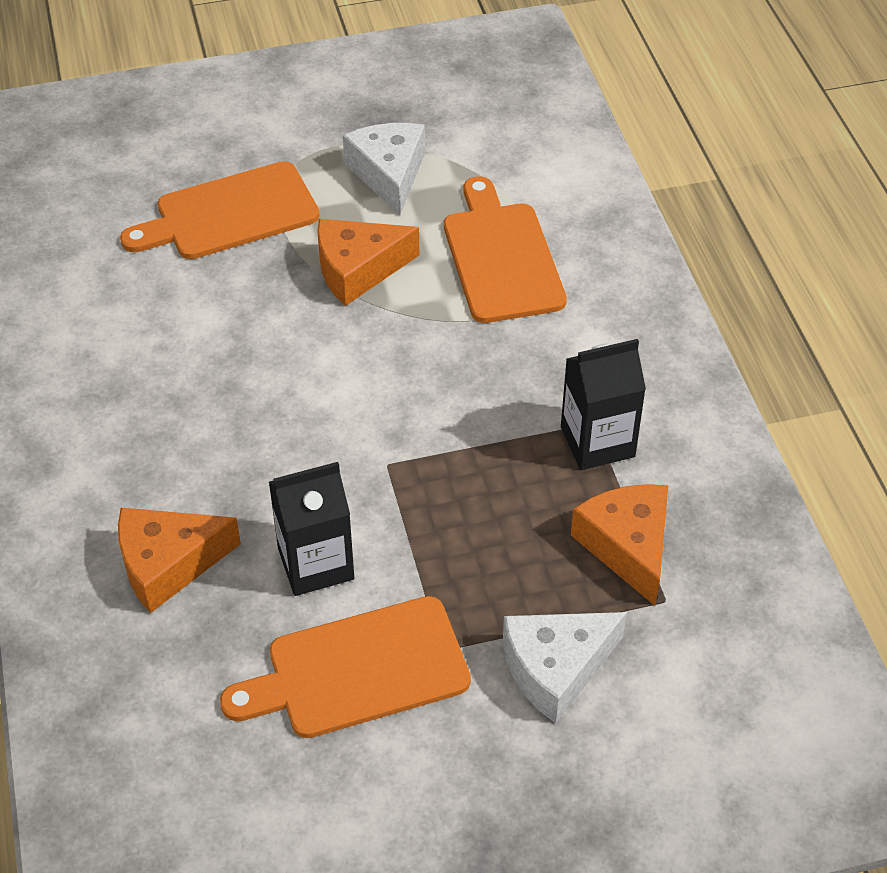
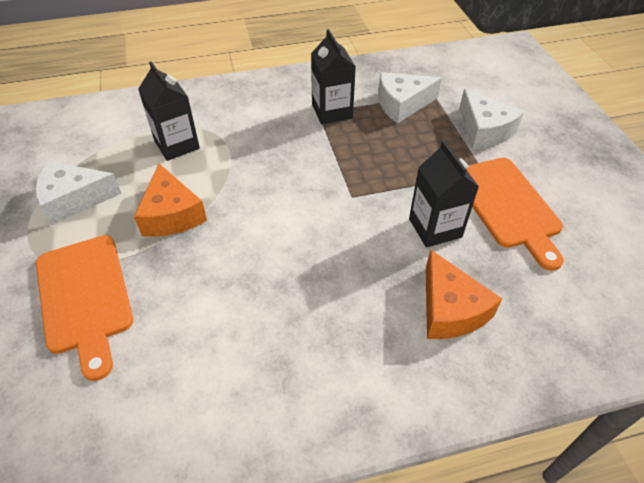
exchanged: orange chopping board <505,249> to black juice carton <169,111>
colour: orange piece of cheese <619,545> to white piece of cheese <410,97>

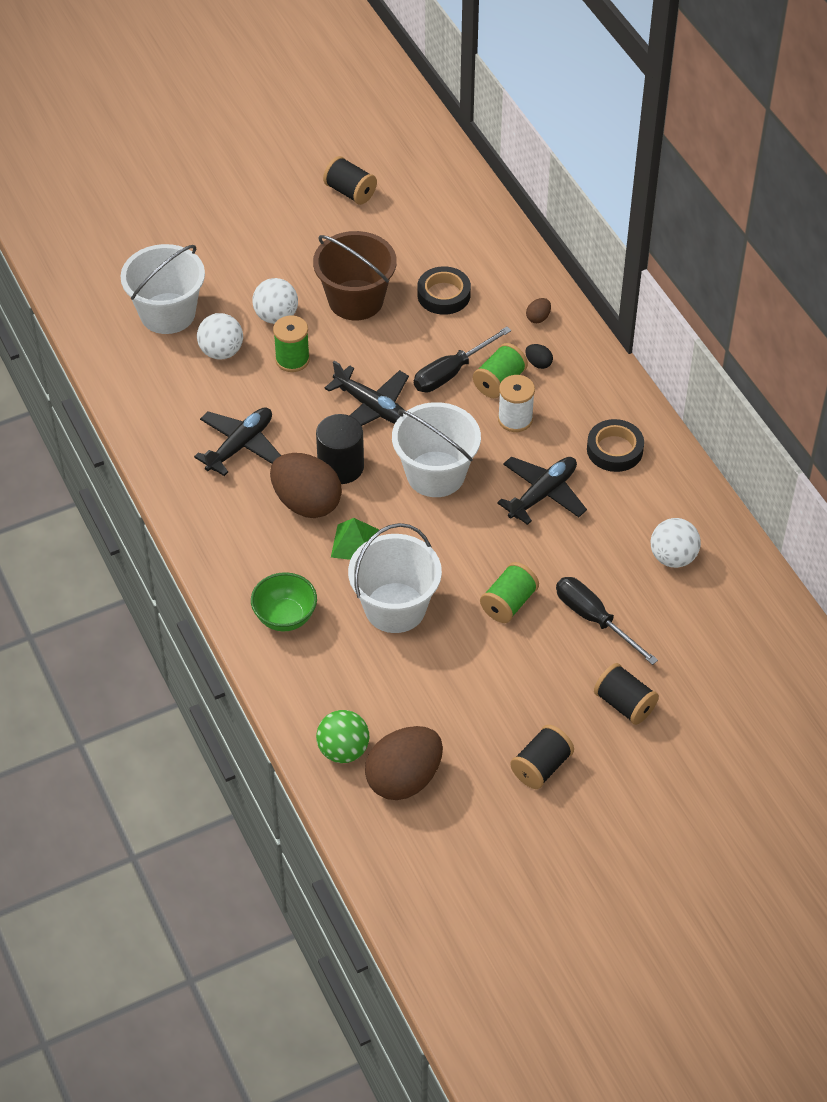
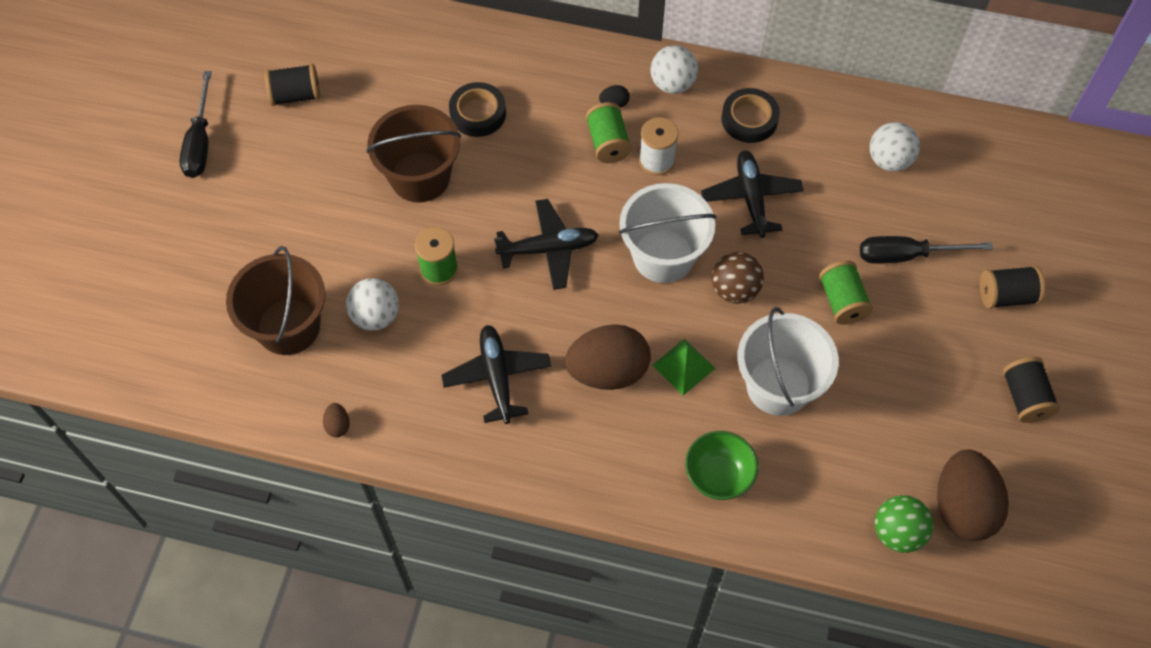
missing: black cylinder <340,449>
appeared: russet ball <738,278>
relocated: white ball <275,301> to <674,69>; russet toy egg <538,310> to <336,420>; black hand screwdriver <463,359> to <195,124>
colour: white pail <163,289> to russet pail <275,300>

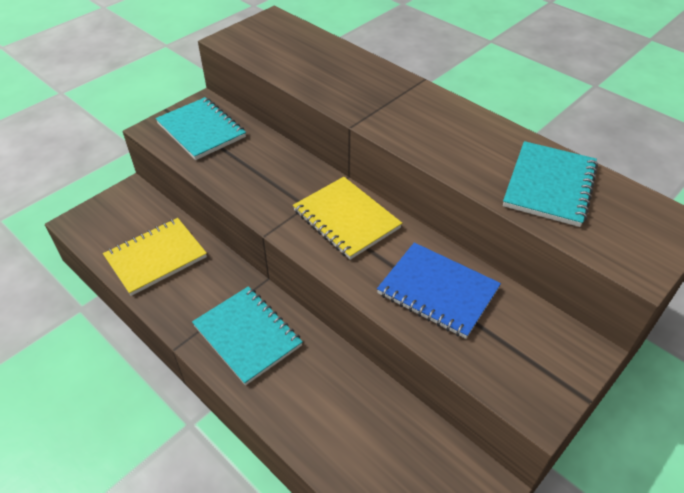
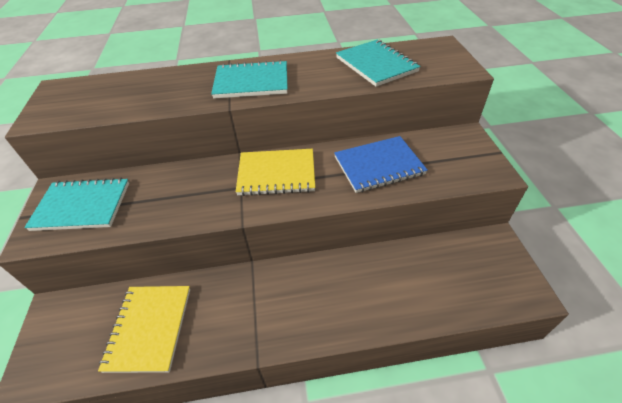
relocated: aqua notebook <247,336> to <249,79>

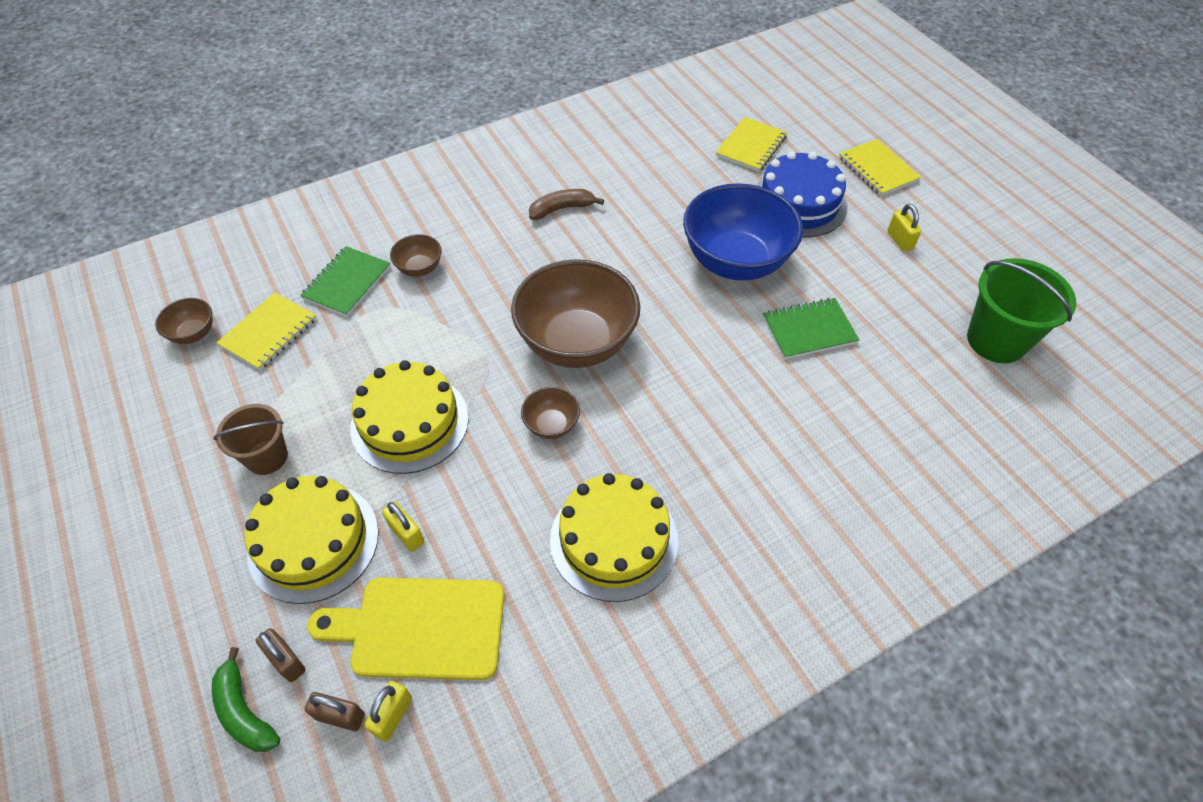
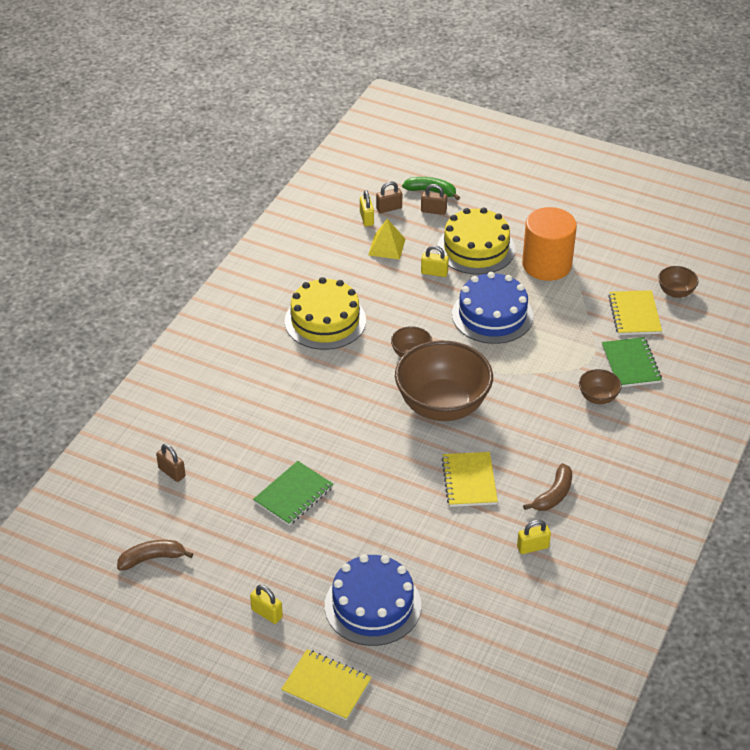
missing: blue bowl <743,232>
appeared: russet padlock <170,463>; yellow padlock <534,537>
relocated: yellow notebook <751,144> to <469,479>
exchanged: emerald pail <1021,310> to russet toy banana <155,555>; russet pail <250,439> to orange cylinder <549,244>; yellow chopping board <405,628> to yellow pyramid <386,239>
colour: yellow cake <410,417> to blue cake <492,308>

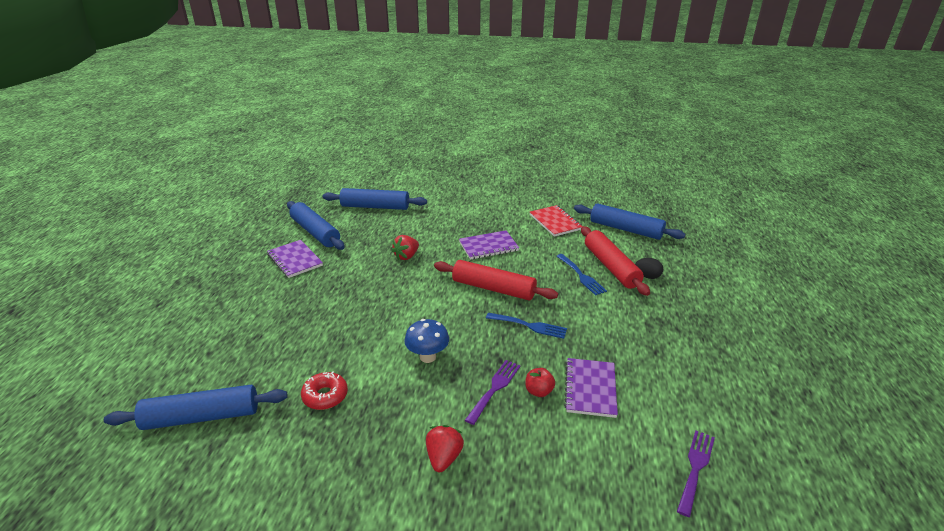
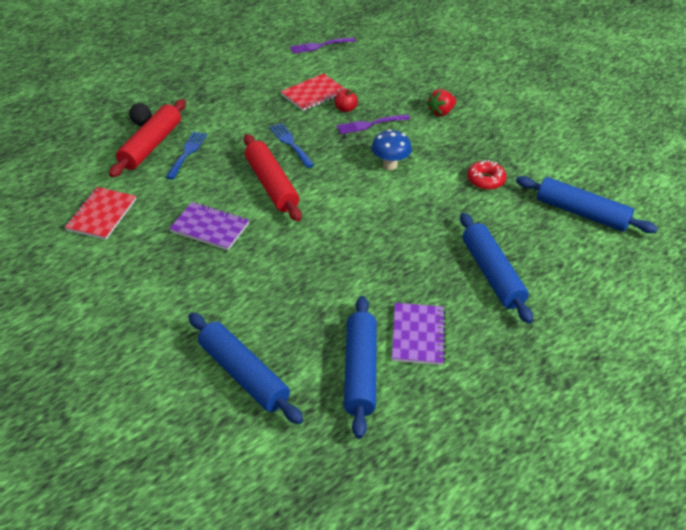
missing: red strawberry <405,247>
relocated: blue pastry roller <629,221> to <496,268>
colour: violet notebook <591,388> to red notebook <313,92>

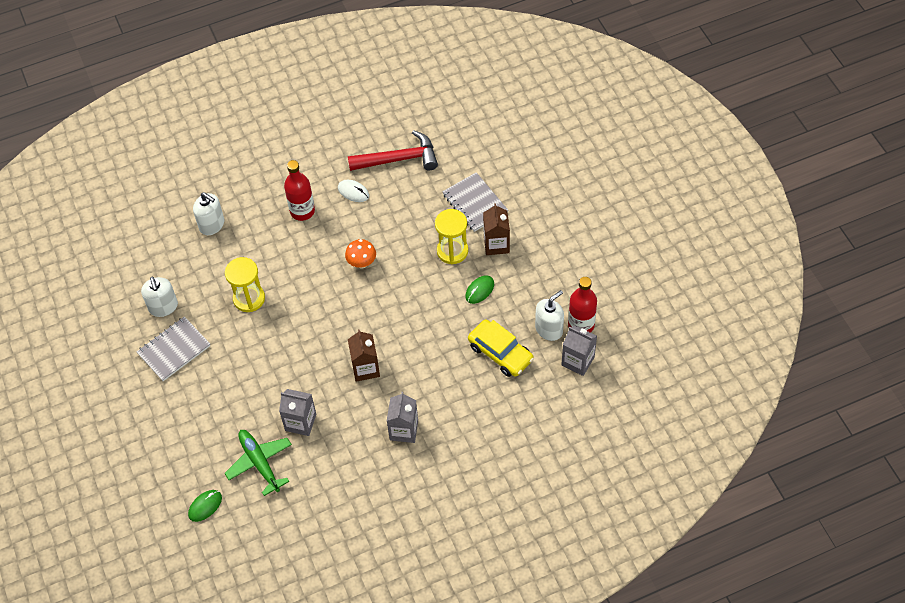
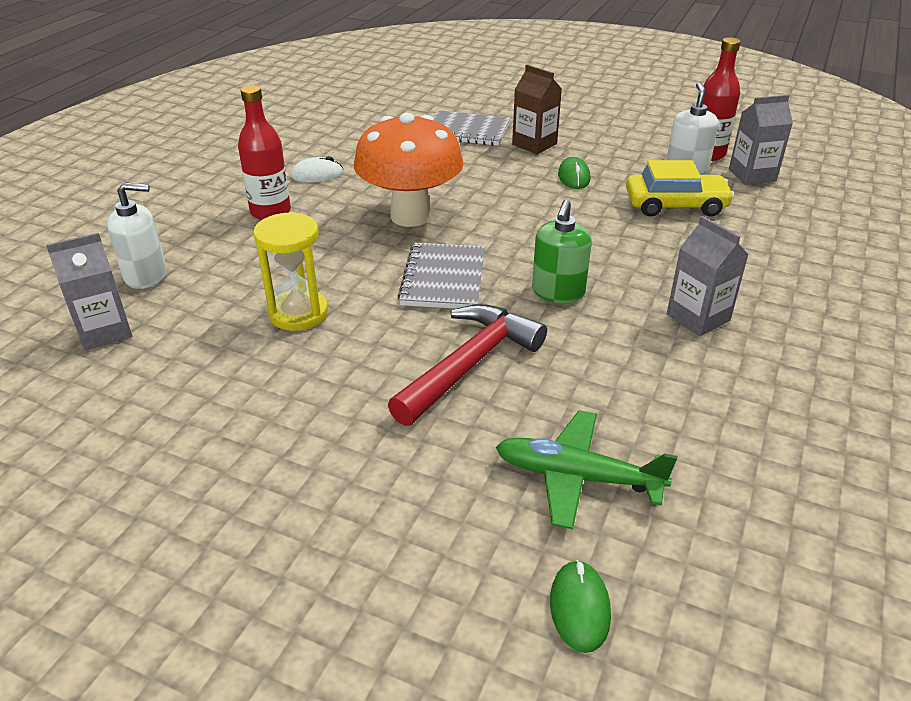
missing: yellow sandglass <451,236>; white pump bottle <159,297>
relocated: red carpenter's hammer <393,150> to <467,365>; grey notebook <173,348> to <441,276>; grey juice carton <297,412> to <89,291>
exchanged: russet juice carton <364,355> to emerald pump bottle <562,251>
size: orange fungus <360,254> = <409,170> x2.15

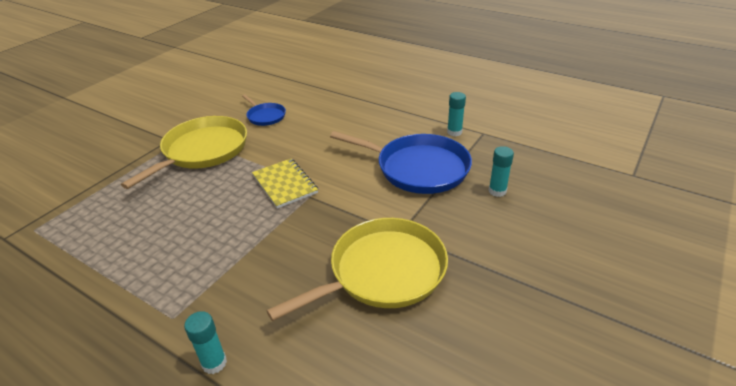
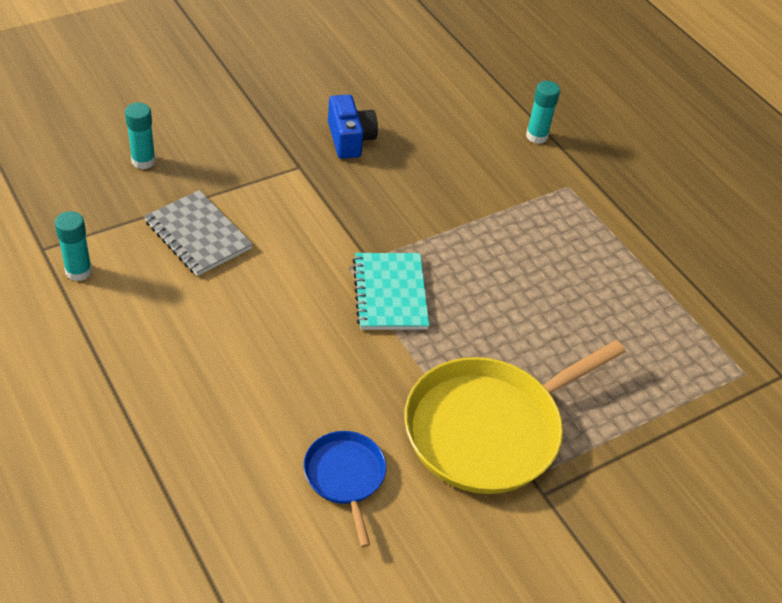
exchanged: blue pan <401,162> to grey notebook <198,233>; yellow pan <357,269> to blue compact camera <353,126>
colour: yellow notebook <285,184> to aqua notebook <391,291>

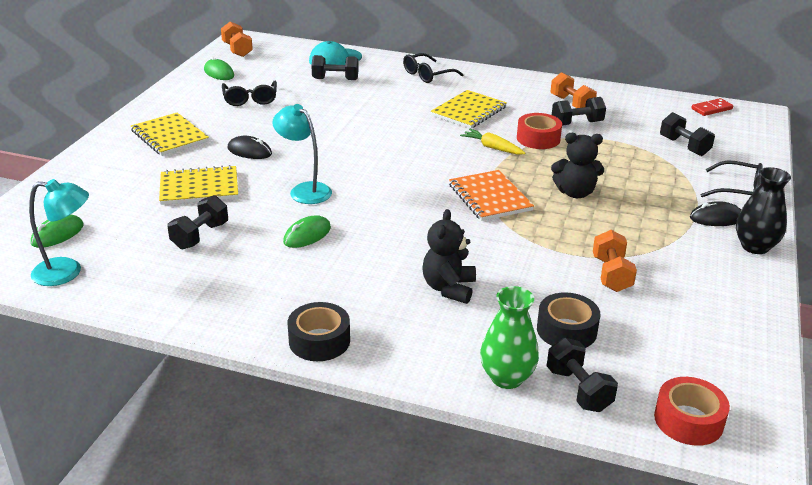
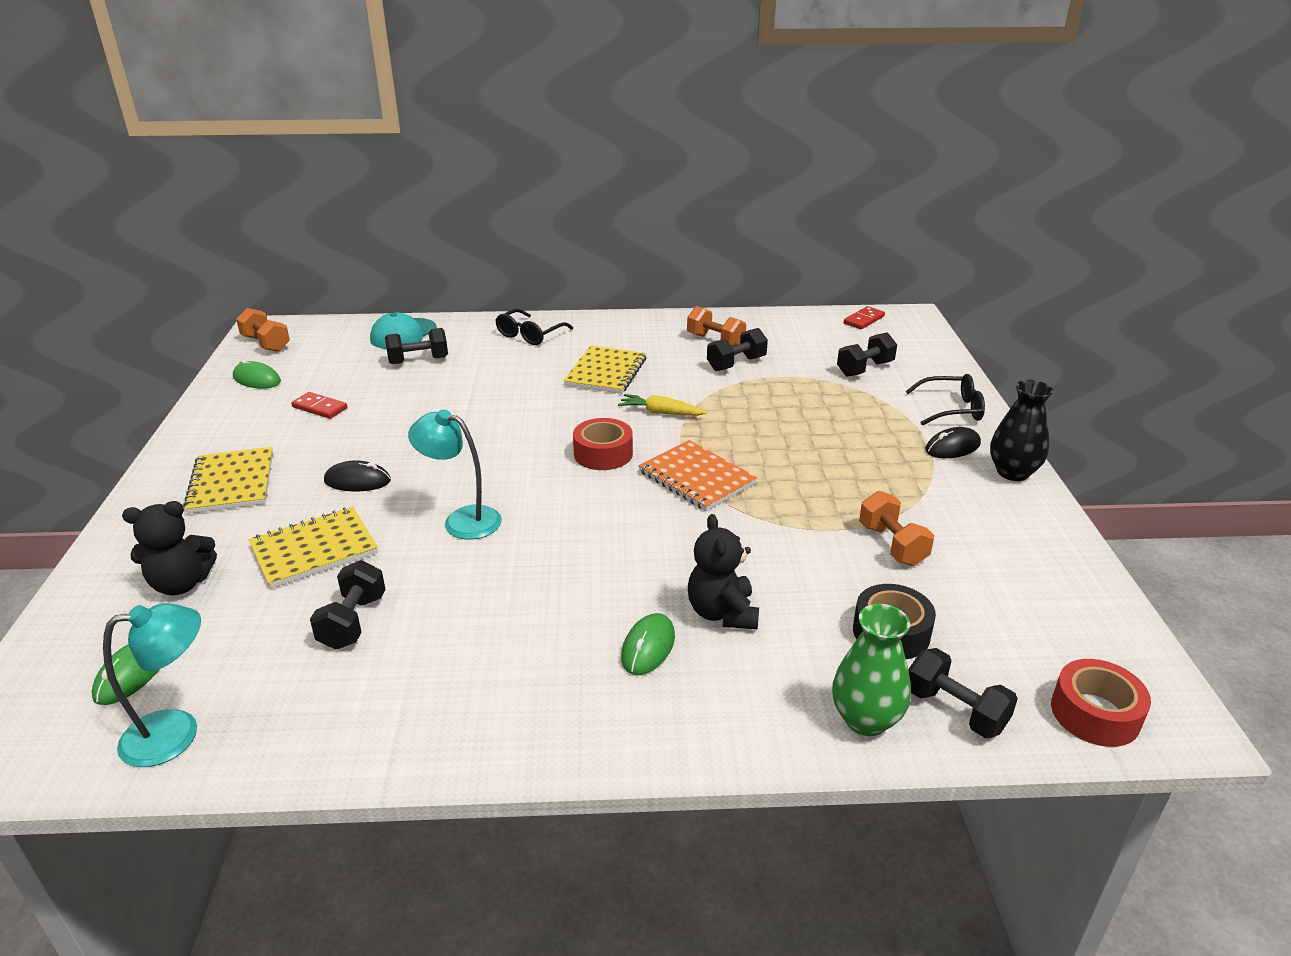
missing: black roll of tape <319,331>
relocated: red roll of tape <539,131> to <603,444>; black stuffed bear <577,165> to <169,548>; emerald PC mouse <307,231> to <648,644>
exchanged: black spectacles <249,93> to red domino piece <319,405>
spun: yellow notebook <170,134> = <228,480> 45 degrees clockwise; black free weight <687,134> = <867,354> 75 degrees counterclockwise

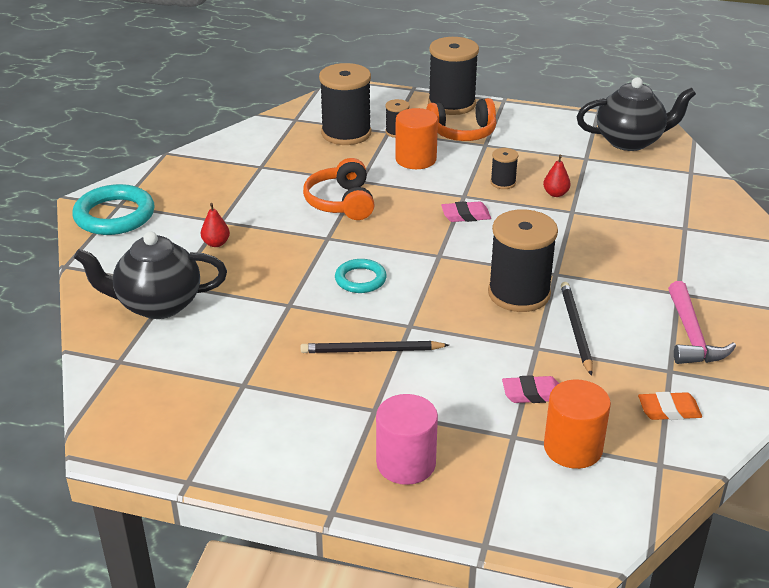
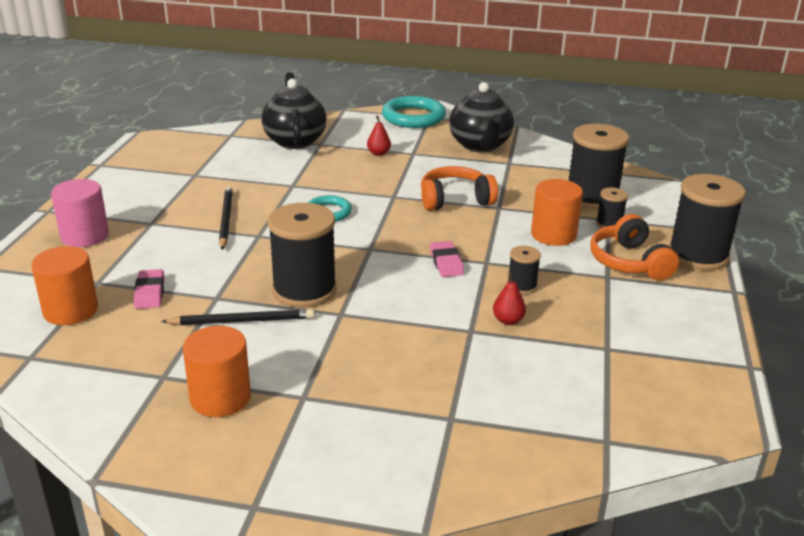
missing: orange gum eraser <670,406>
relocated: black tea pot <636,114> to <481,117>
exchanged: rose-pink carpenter's hammer <702,322> to orange cylinder <217,371>

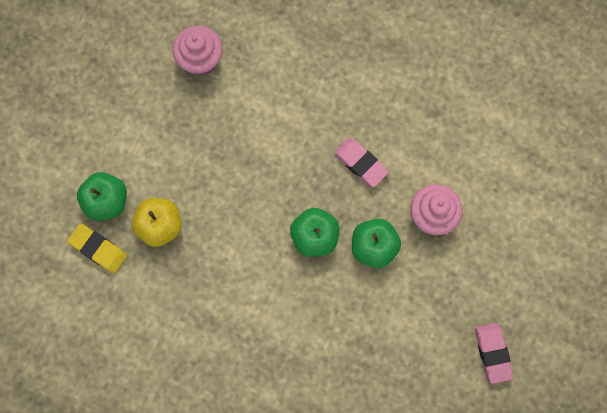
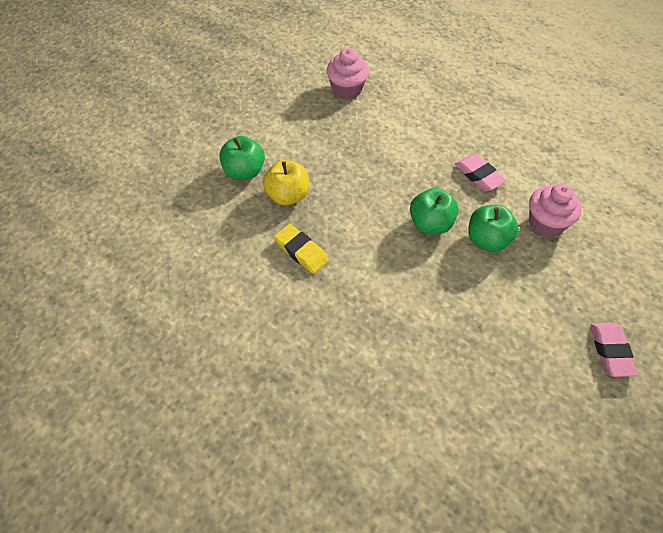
relocated: yellow gum eraser <97,248> to <301,249>

